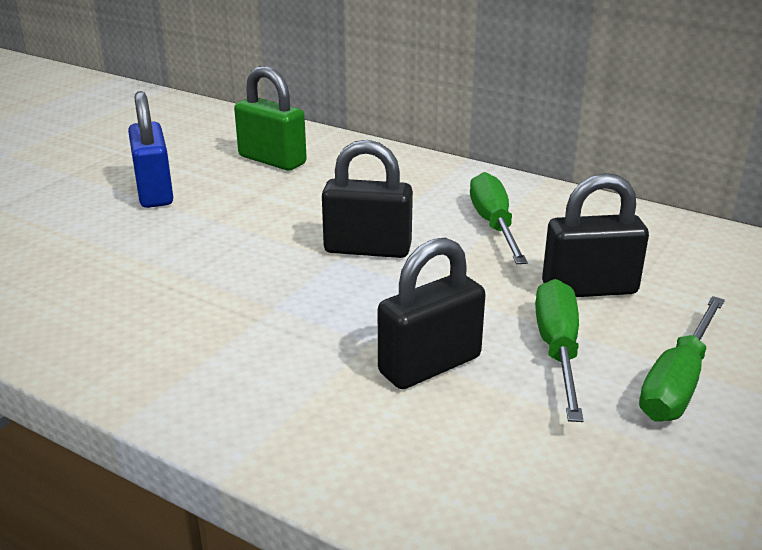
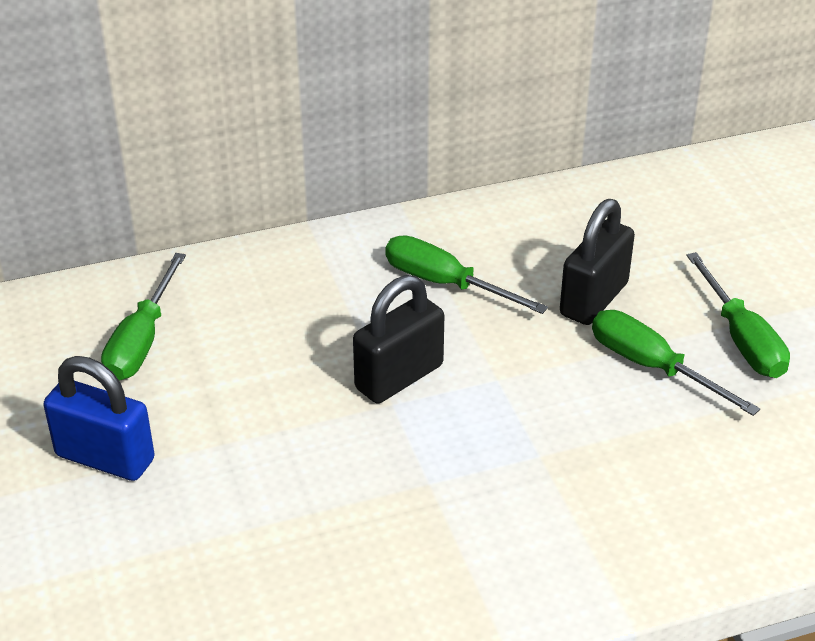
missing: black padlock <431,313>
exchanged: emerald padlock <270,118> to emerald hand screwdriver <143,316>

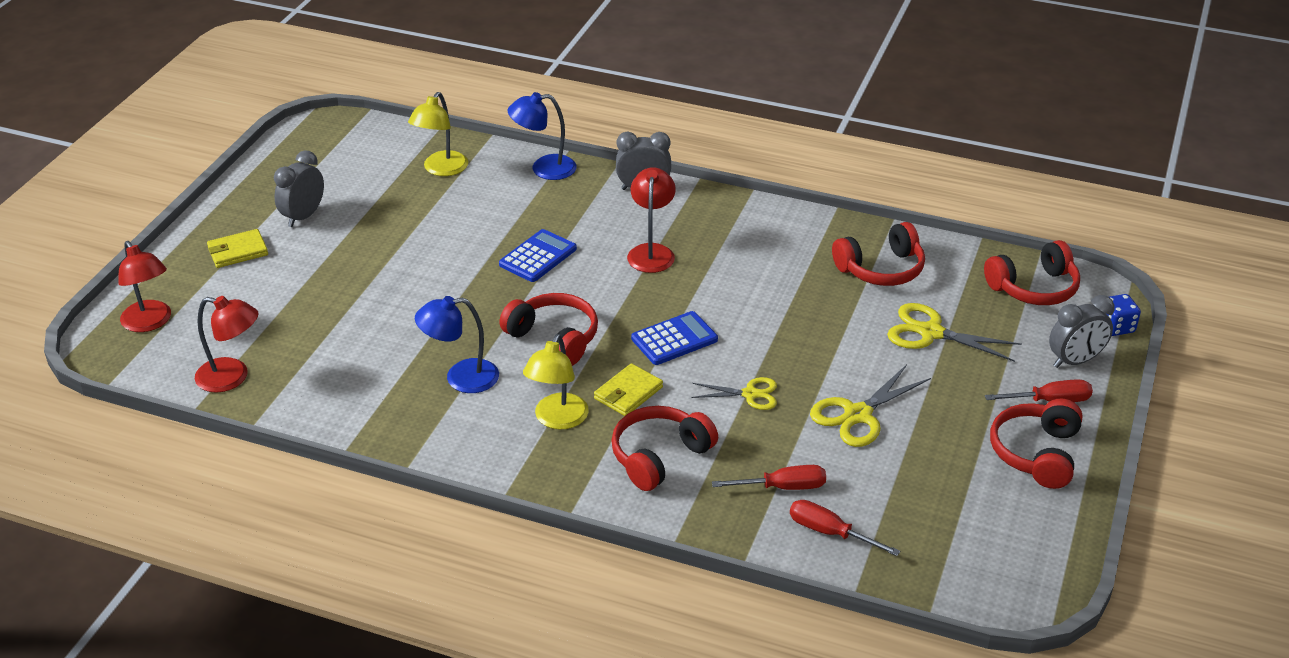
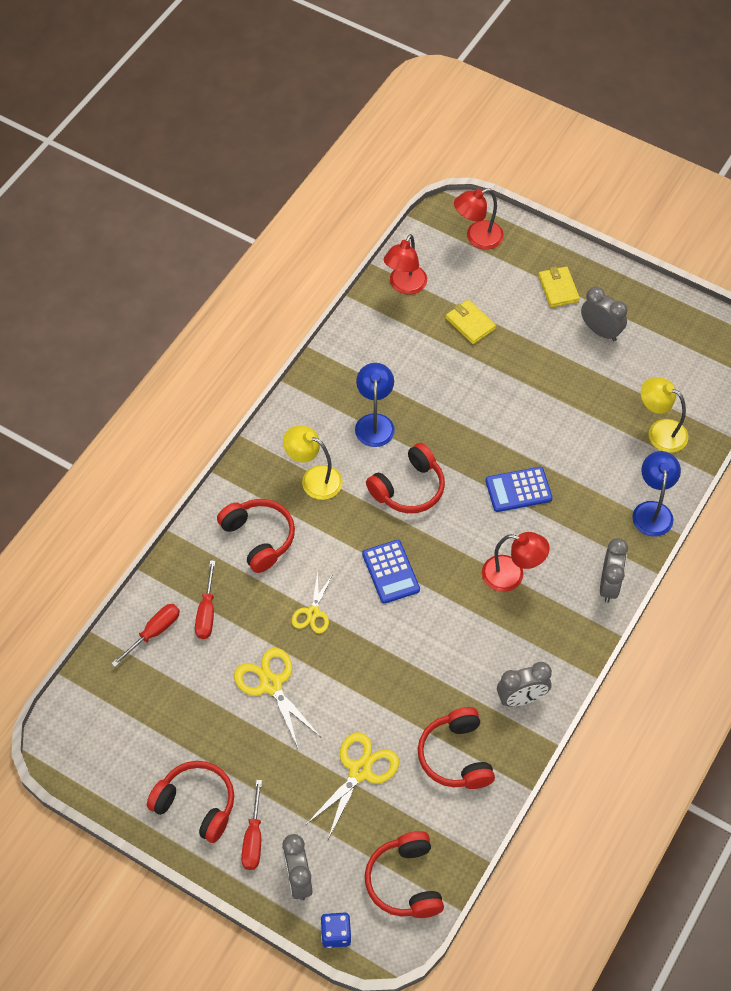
appeared: grey bedside clock <524,684>
relocated: yellow billfold <628,389> to <471,321>
spun: blue pocket calculator <538,255> = <519,489> 120 degrees clockwise

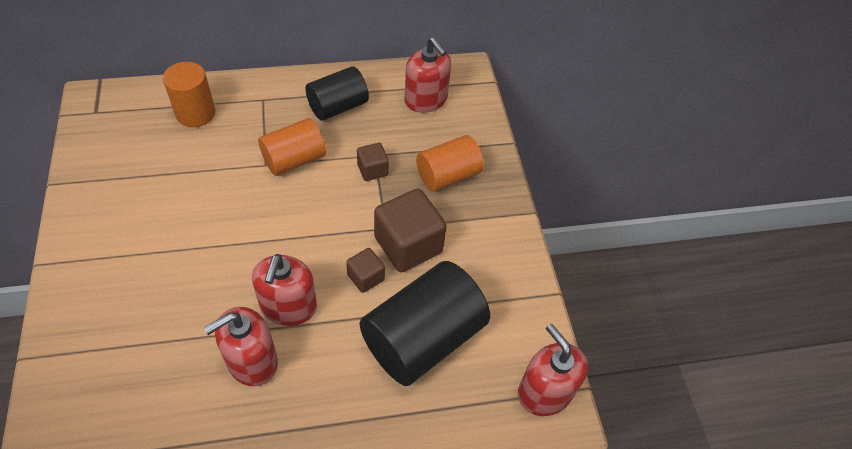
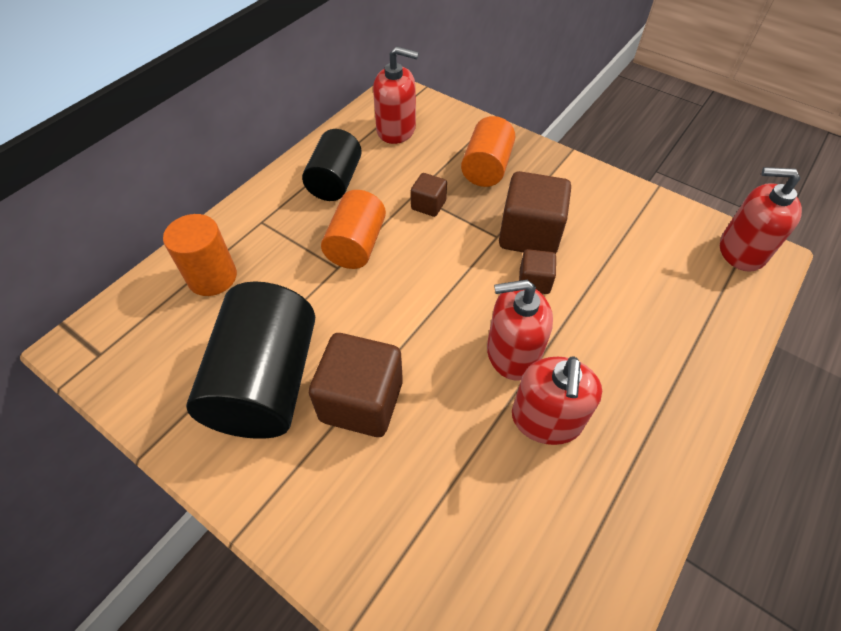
appeared: russet solid cube <356,385>
relocated: black cylinder <424,323> to <250,360>
spun: red pump bottle <284,290> = <520,330> 120 degrees clockwise

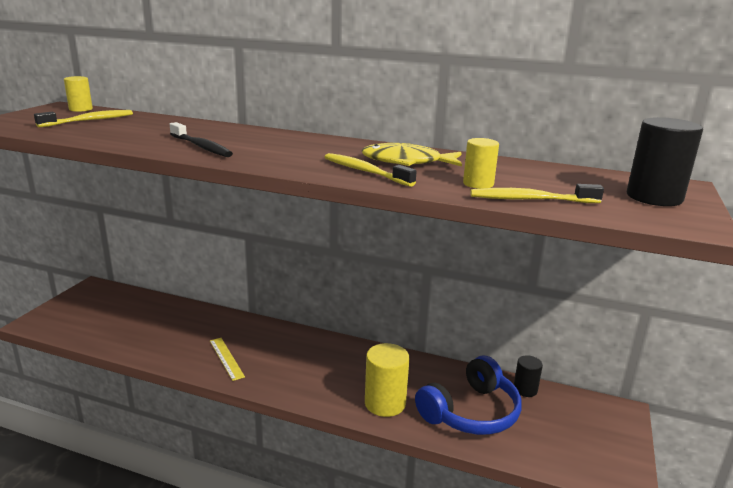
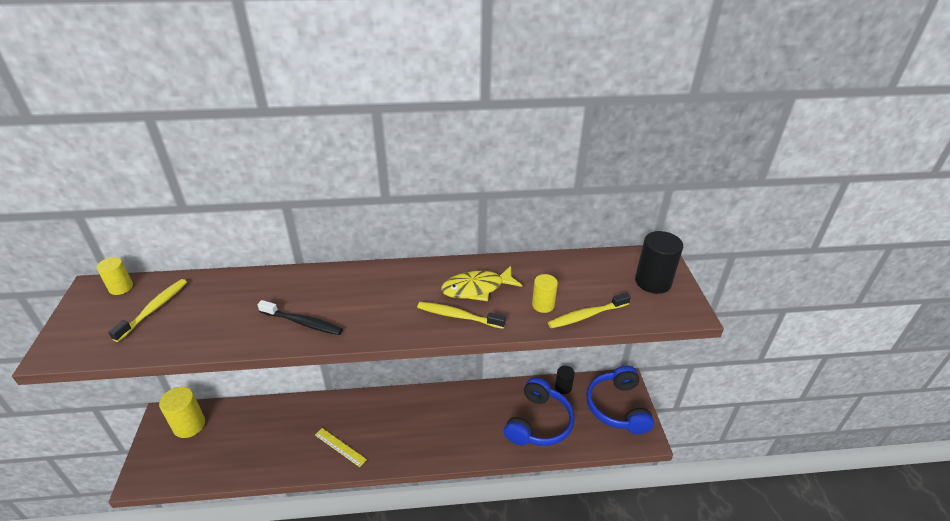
appeared: blue headphones <620,400>
relocated: yellow cylinder <387,380> to <182,412>

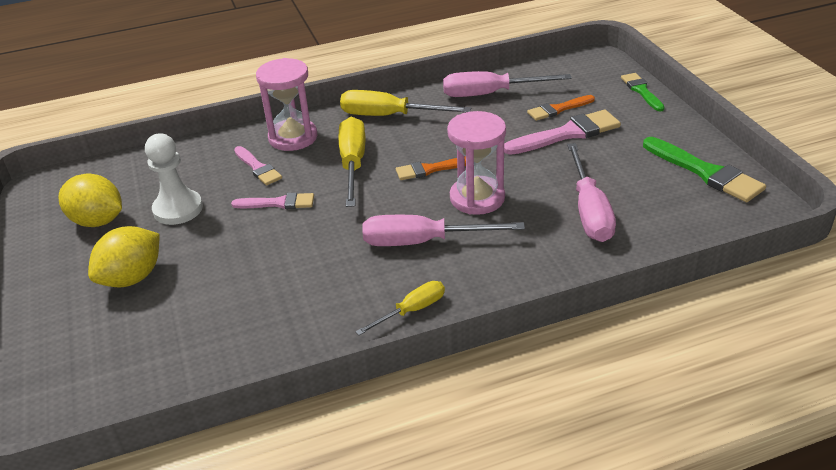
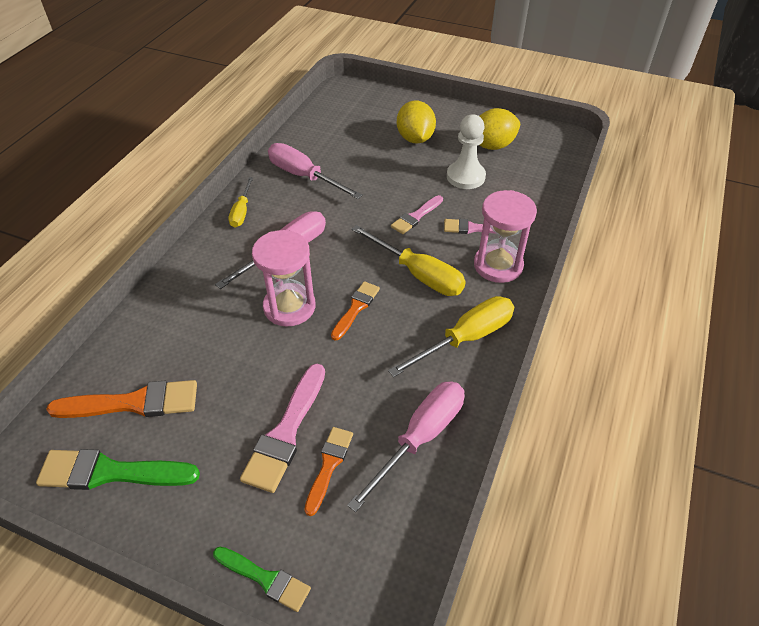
appeared: orange paint brush <121,399>
relocated: rose-pink hand screwdriver <591,192> to <315,171>

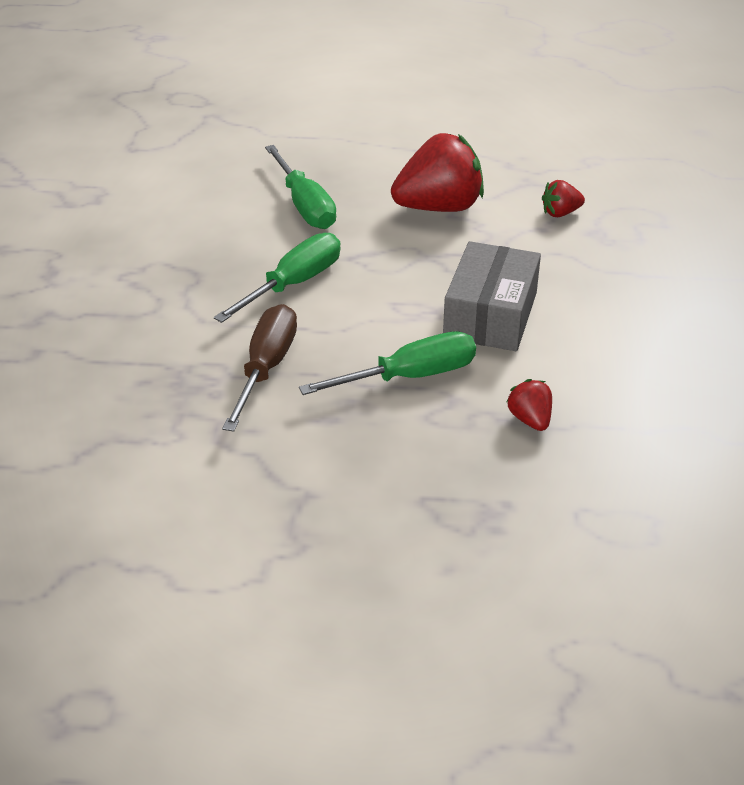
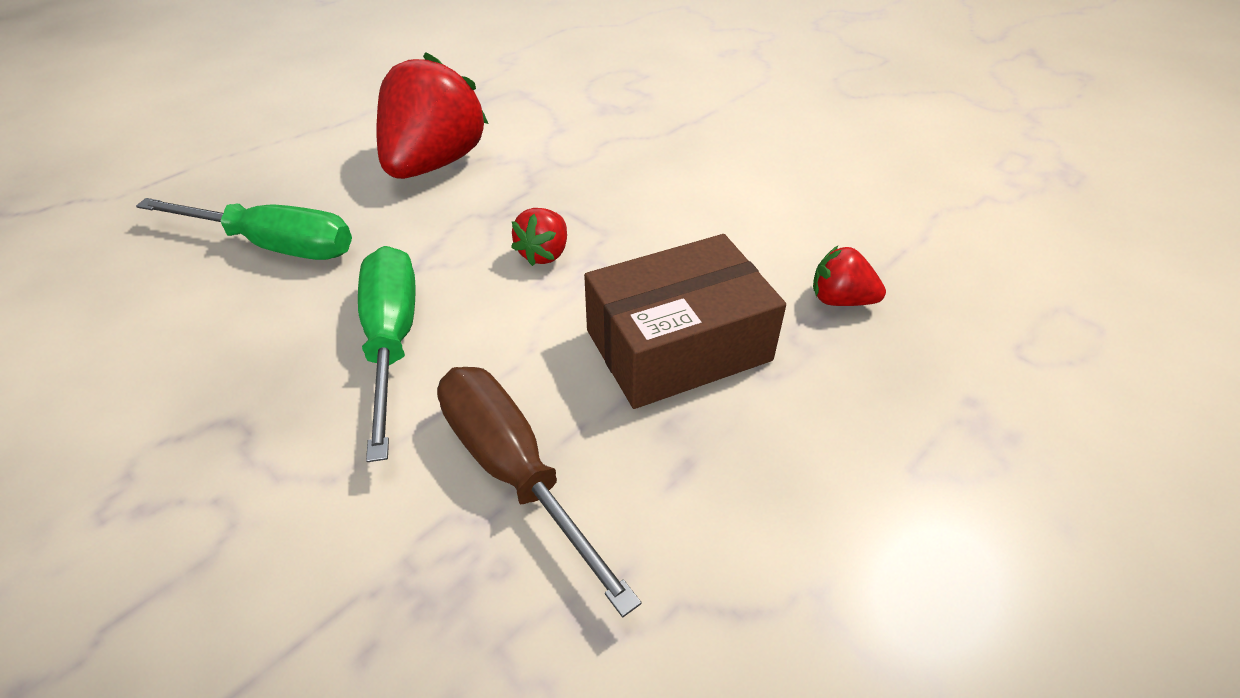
missing: grey box <492,296>
relocated: red strawberry <563,198> to <539,237>
exchanged: emerald hand screwdriver <387,363> to russet box <685,321>

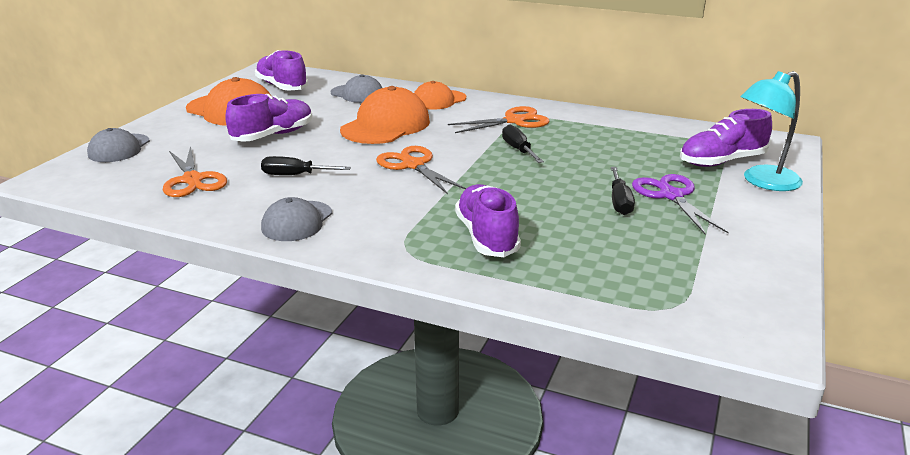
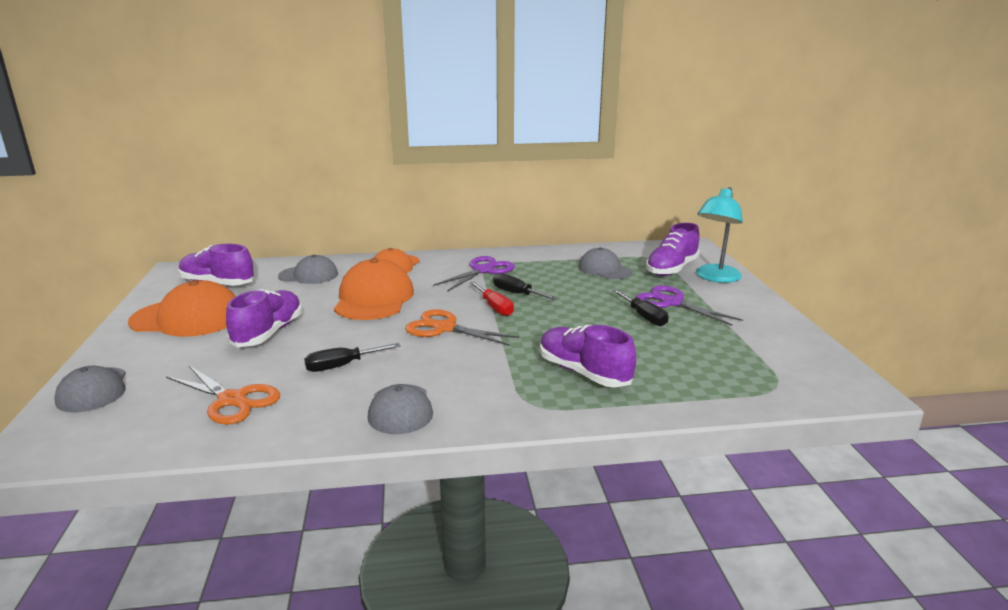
appeared: grey peaked cap <605,263>; red hand screwdriver <492,299>
colour: orange pair of scissors <498,119> to violet pair of scissors <474,274>

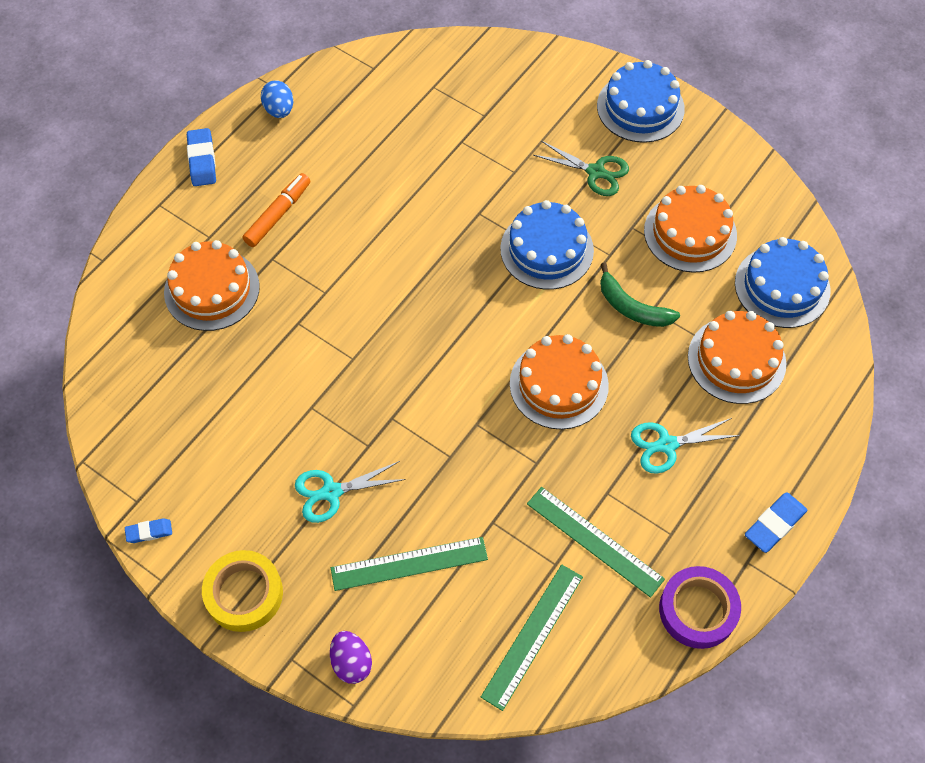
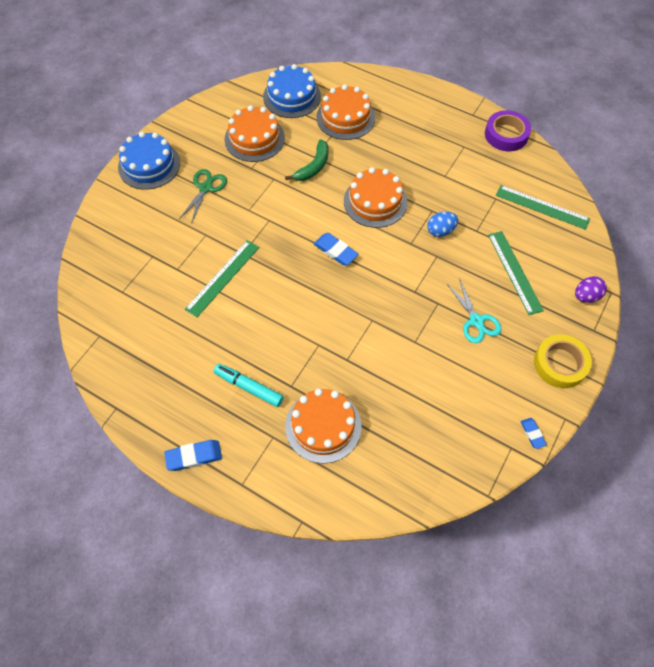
missing: blue cake <547,245>; aqua pair of scissors <685,446>
relocated: blue toy egg <277,99> to <443,224>; emerald straightedge <596,542> to <222,278>; blue gum eraser <776,522> to <336,249>
colour: orange marker <276,210> to aqua marker <249,385>

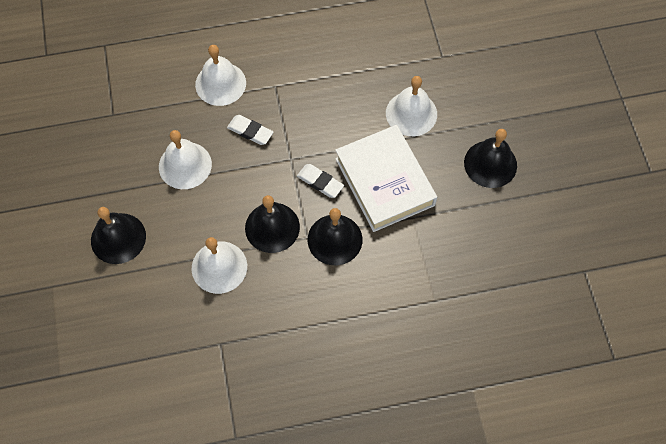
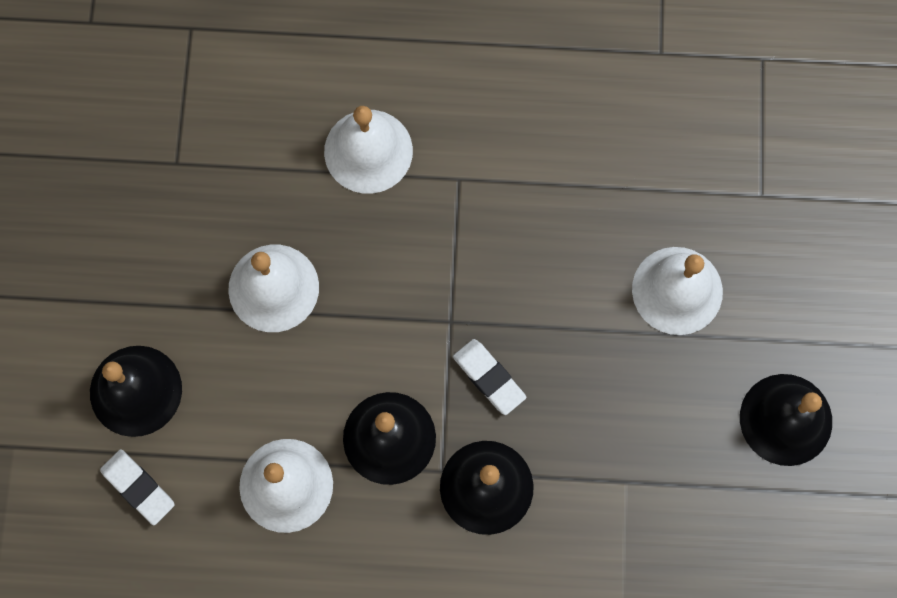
missing: white hardback <386,178>
relocated: white gum eraser <250,130> to <137,487>

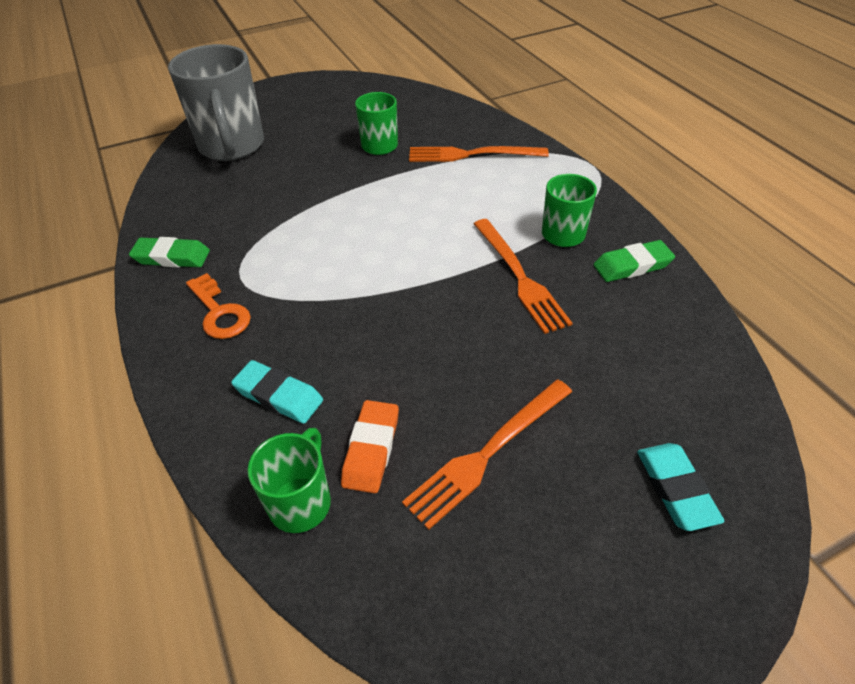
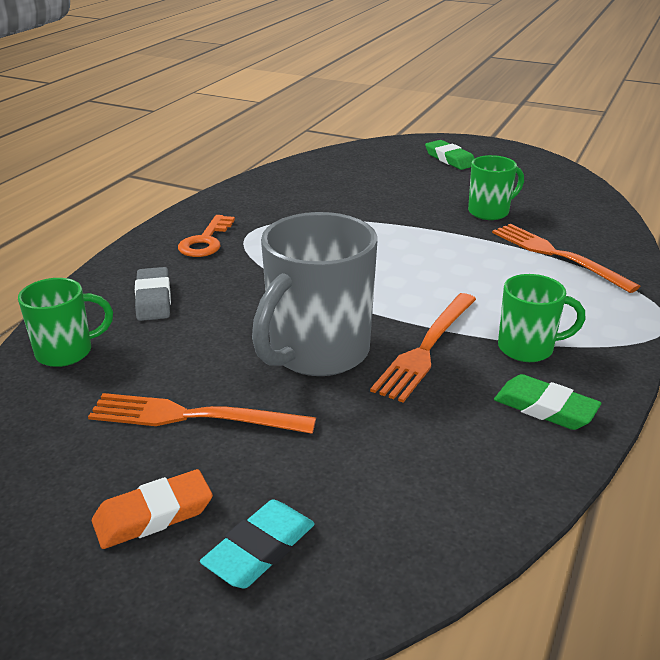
relocated: grey coffee mug <216,102> to <314,294>; emerald gum eraser <169,252> to <450,155>; orange gum eraser <370,446> to <152,509>
colour: aqua gum eraser <277,392> to grey gum eraser <153,294>

